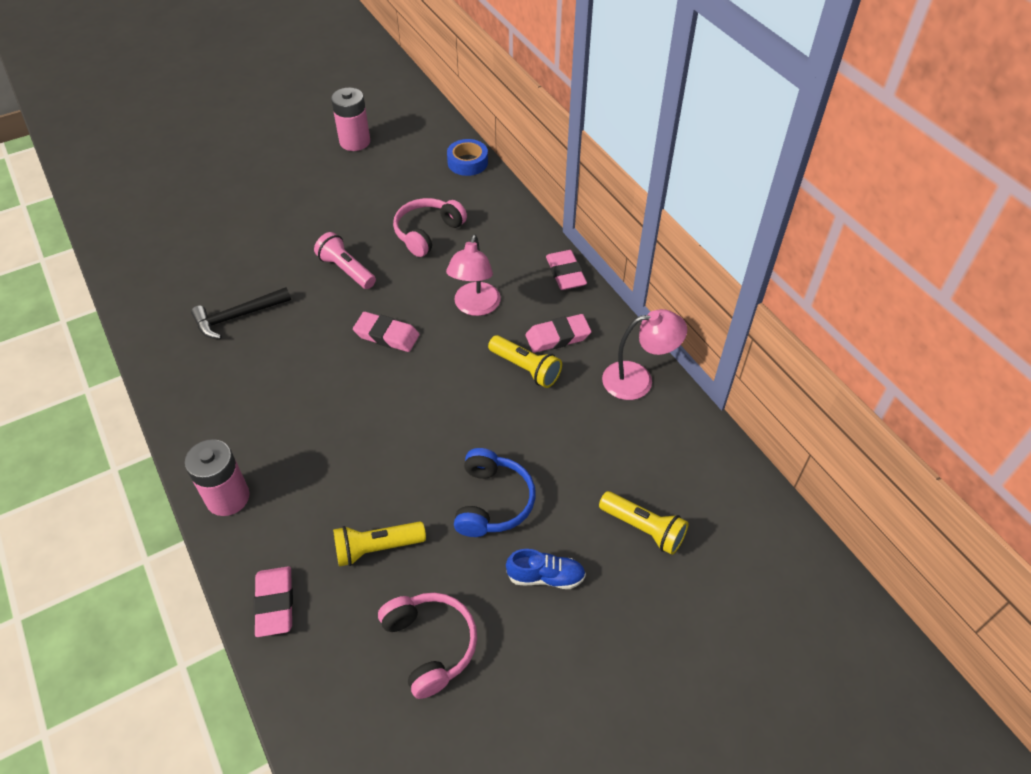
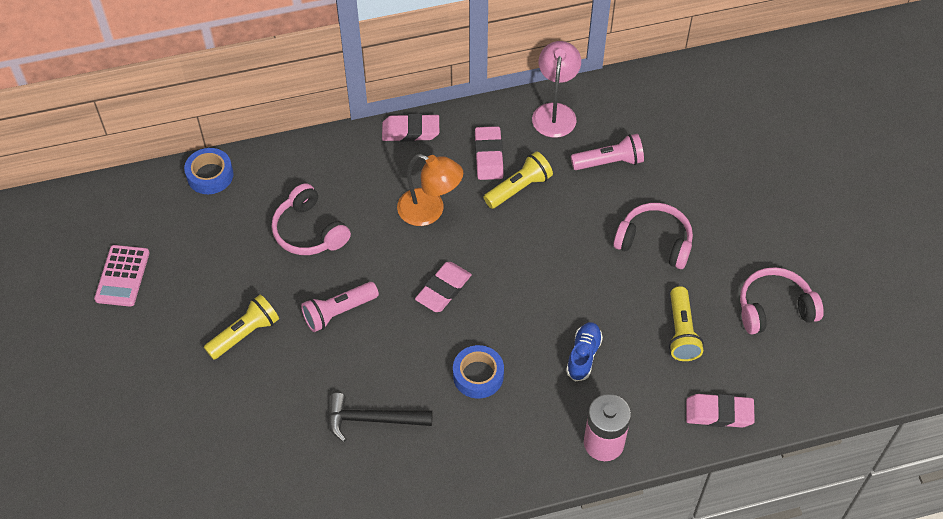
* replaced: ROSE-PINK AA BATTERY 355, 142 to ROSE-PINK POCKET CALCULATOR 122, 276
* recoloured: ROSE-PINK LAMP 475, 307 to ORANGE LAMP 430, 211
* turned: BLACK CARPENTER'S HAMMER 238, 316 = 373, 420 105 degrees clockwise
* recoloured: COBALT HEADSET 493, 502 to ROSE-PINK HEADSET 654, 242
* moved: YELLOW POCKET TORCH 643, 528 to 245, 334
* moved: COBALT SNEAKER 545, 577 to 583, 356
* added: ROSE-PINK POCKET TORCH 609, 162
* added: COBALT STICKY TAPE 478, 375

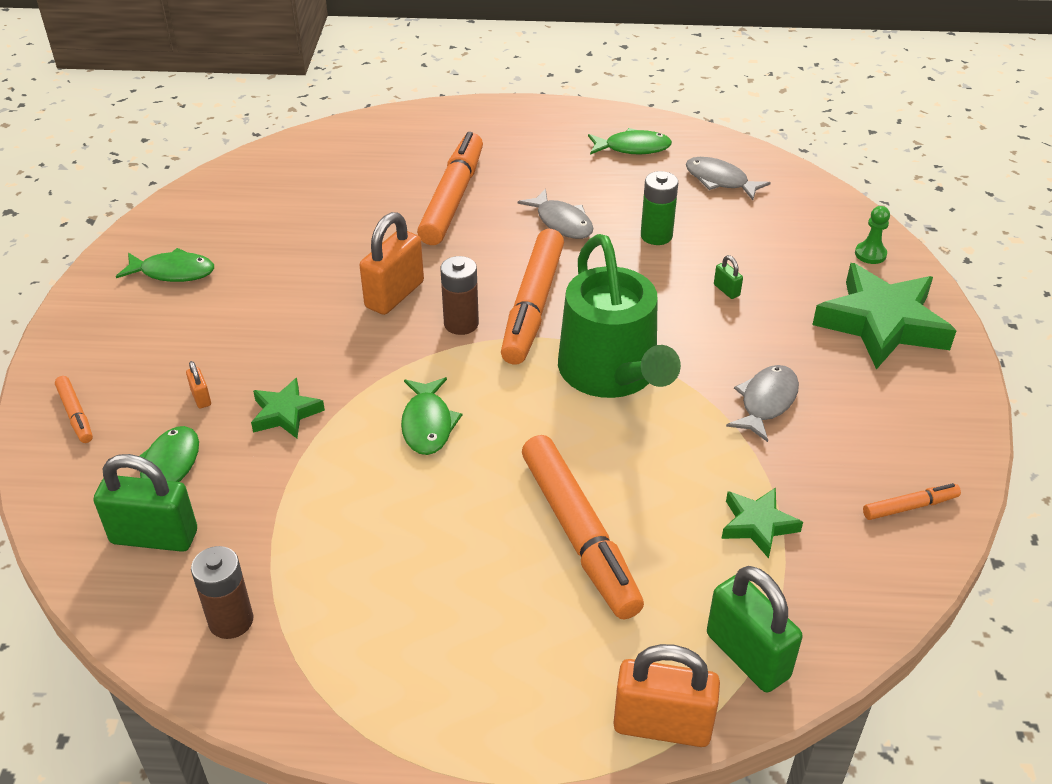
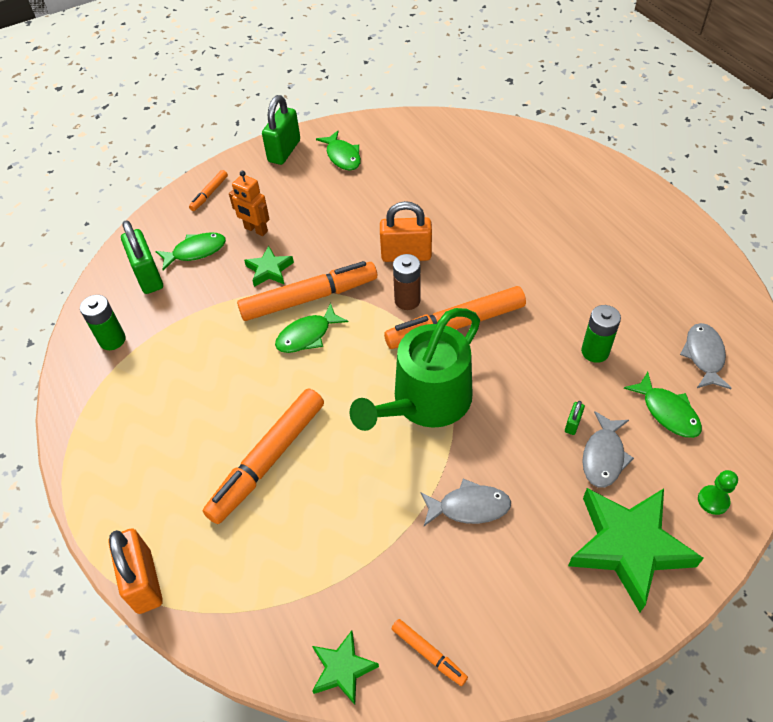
* moved: LEAF-GREEN FISH 633, 148 to 667, 412
* moved: ORANGE MARKER PEN 452, 198 to 309, 298
* moved: GRAY FISH 562, 222 to 603, 456
* replaced: ORANGE LOCK 201, 397 to ORANGE TOY ROBOT 256, 230
* moved: LEAF-GREEN STAR SHAPE 757, 525 to 342, 669
* recoloured: RUSSET AA BATTERY 231, 621 to LEAF-GREEN AA BATTERY 112, 340
* moved: LEAF-GREEN LOCK 747, 655 to 284, 151

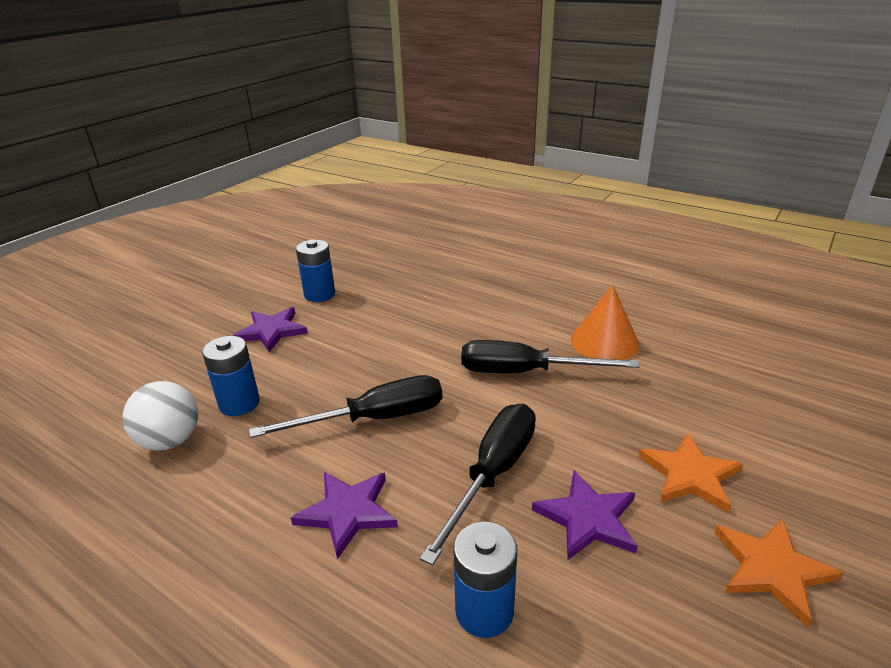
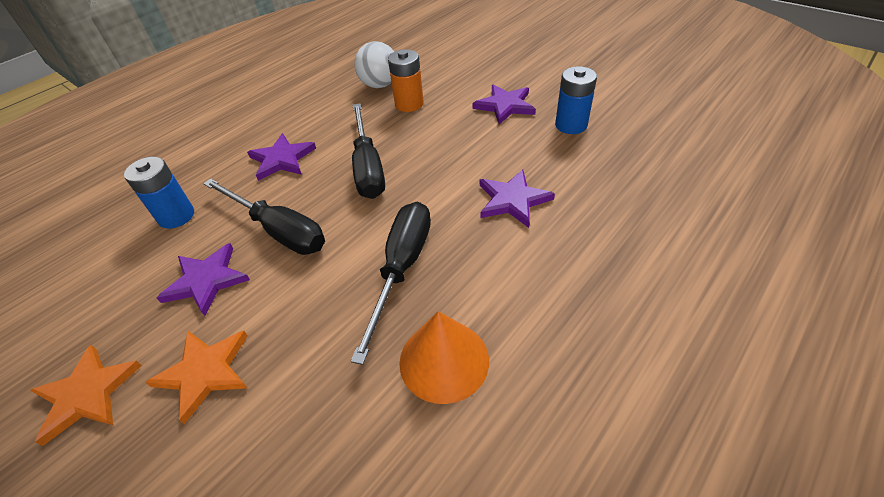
* recoloured: COBALT AA BATTERY 239, 403 to ORANGE AA BATTERY 409, 104
* added: PURPLE STAR SHAPE 512, 200

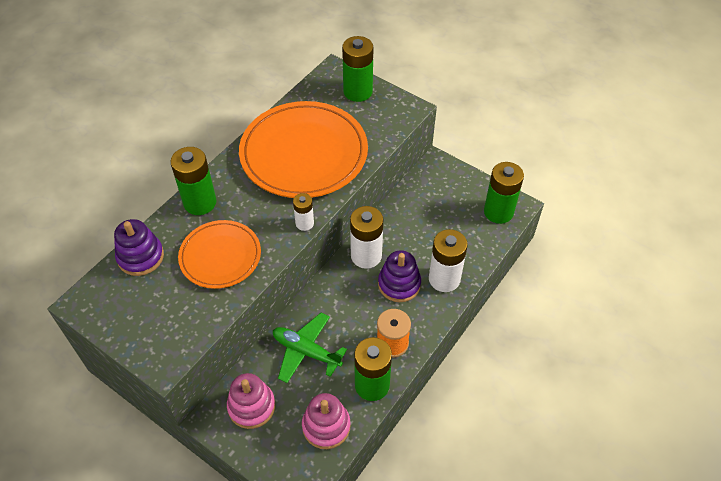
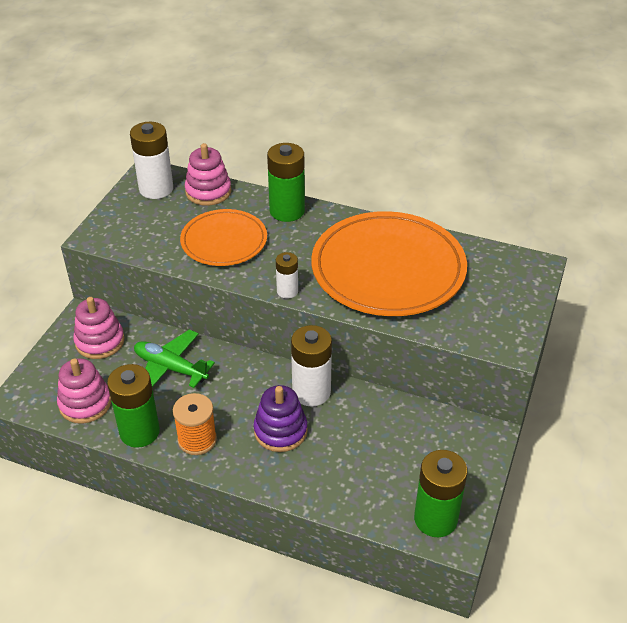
* removed: LEAF-GREEN AA BATTERY 358, 92
* recoloured: PURPLE STACKING TOY 140, 257 to ROSE-PINK STACKING TOY 208, 191
* moved: SNOW-WHITE AA BATTERY 444, 279 to 156, 189
* turned: LEAF-GREEN TOY PLANE 306, 351 = 170, 368 75 degrees counterclockwise

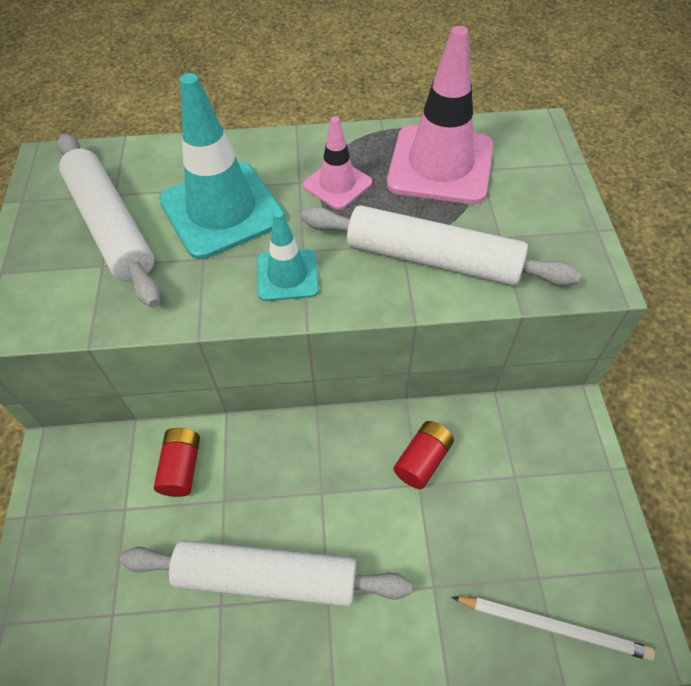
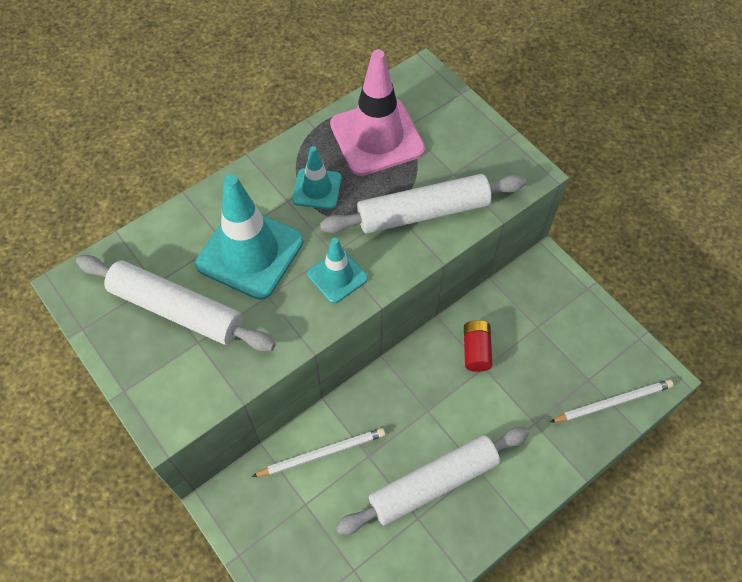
* recoloured: ROSE-PINK ROAD CONE 337, 184 to TEAL ROAD CONE 317, 189
* replaced: SCARLET AA BATTERY 181, 468 to SNOW-WHITE LEAD PENCIL 322, 453

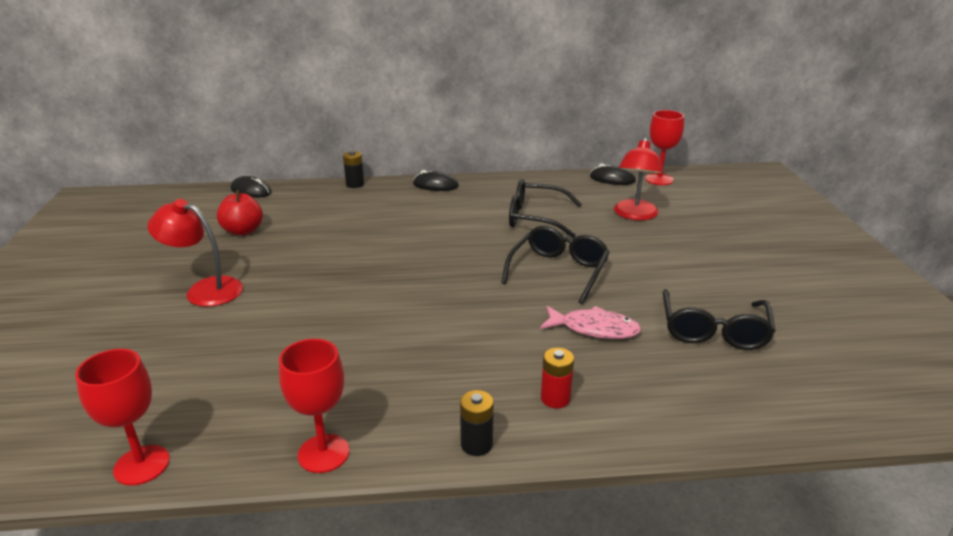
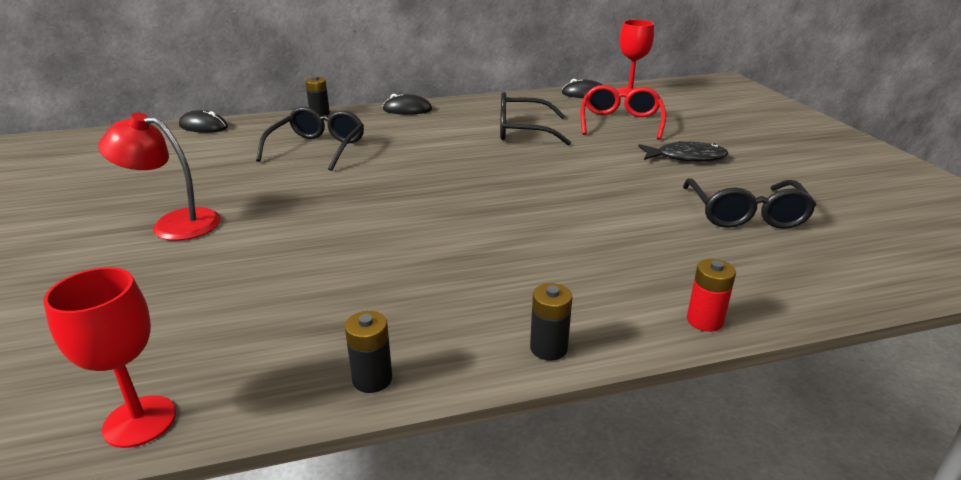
* replaced: SCARLET LAMP 635, 215 to SCARLET SPECTACLES 620, 122
* removed: SCARLET APPLE 243, 231
* moved: BLACK SPECTACLES 558, 271 to 318, 148
* removed: ROSE-PINK FISH 594, 329
* replaced: SCARLET CHALICE 323, 453 to BLACK AA BATTERY 372, 379
* moved: SCARLET AA BATTERY 555, 398 to 704, 321
* added: BLACK FISH 686, 157

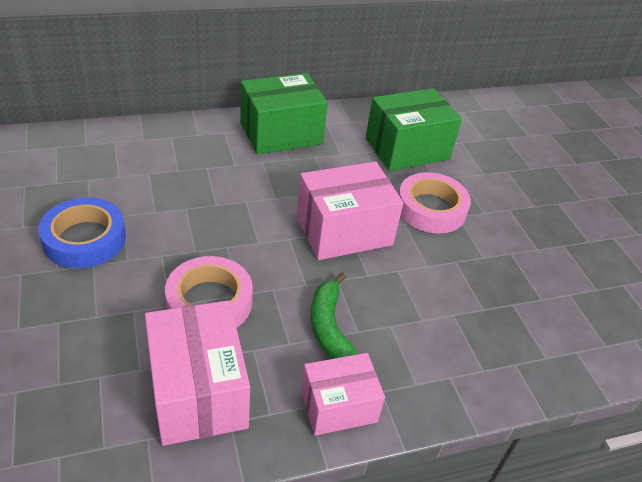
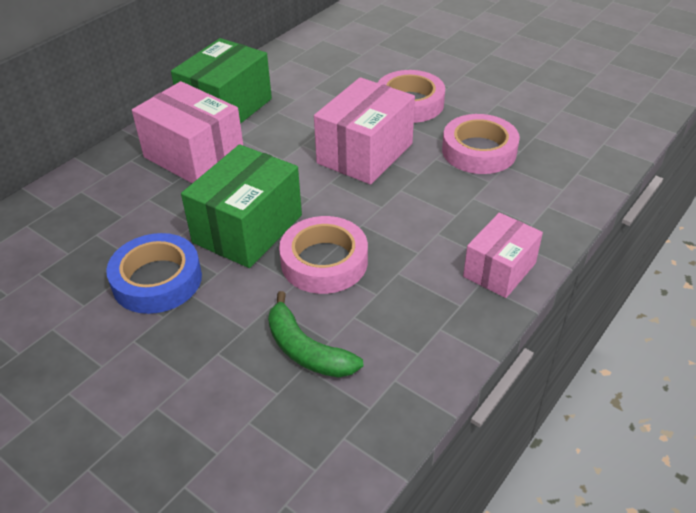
* moved: LEAF-GREEN PACKAGE 407, 149 to 247, 229
* moved: LEAF-GREEN BANANA FRUIT 329, 327 to 306, 350
* moved: ROSE-PINK PACKAGE 198, 391 to 194, 156
* added: ROSE-PINK STICKY TAPE 479, 151

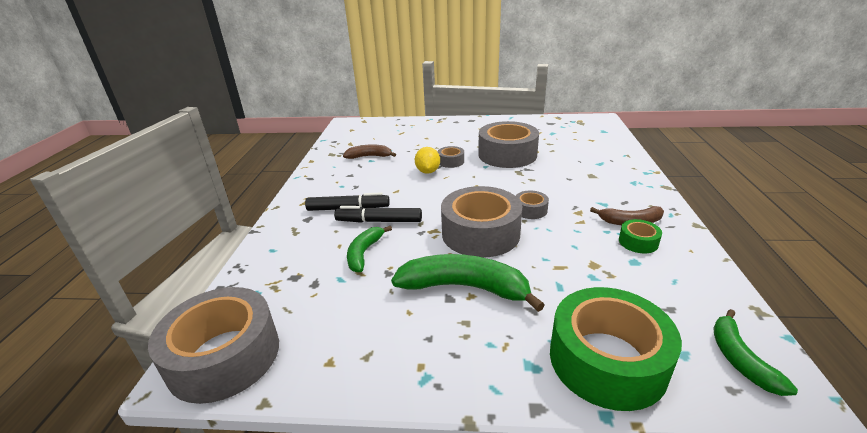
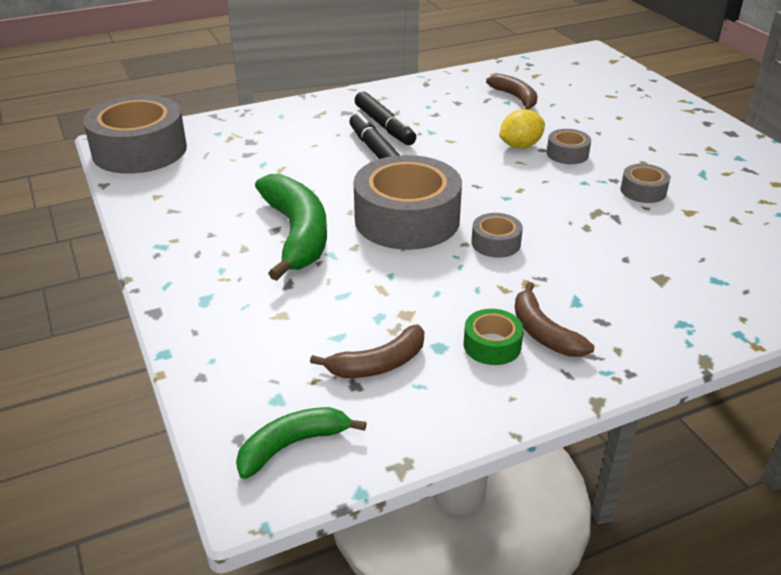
* resized: GRAY STICKY TAPE 507, 155 = 643, 191 x0.45
* removed: LEAF-GREEN BANANA FRUIT 364, 253
* removed: LEAF-GREEN STICKY TAPE 607, 360
* added: RUSSET BANANA FRUIT 378, 364

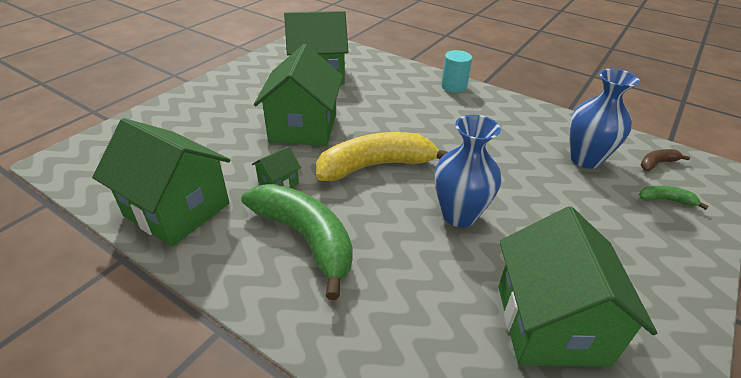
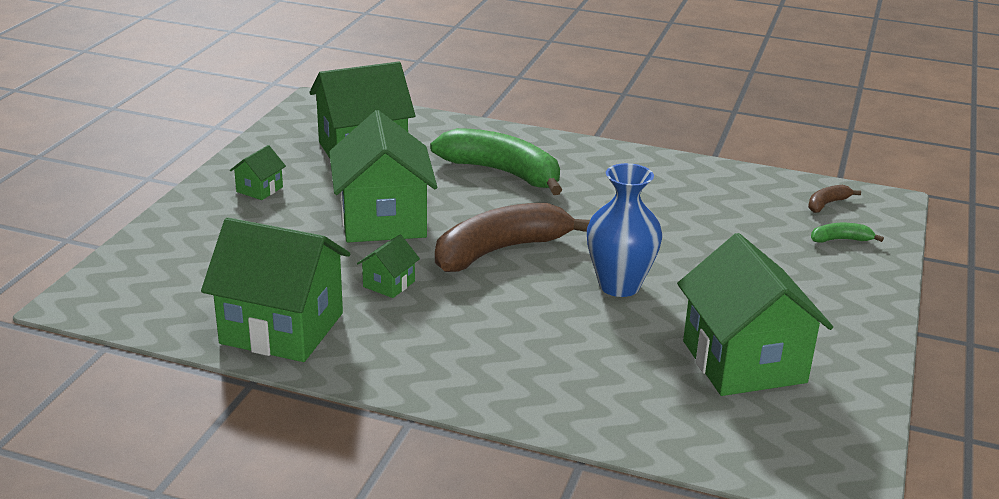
* removed: TEAL CYLINDER SHAPE 453, 86
* removed: COBALT TALL VASE 585, 159
* recoloured: YELLOW BANANA FRUIT 376, 166 to RUSSET BANANA FRUIT 500, 250
* moved: LEAF-GREEN BANANA FRUIT 306, 238 to 502, 173
* added: LEAF-GREEN HOUSE 259, 189

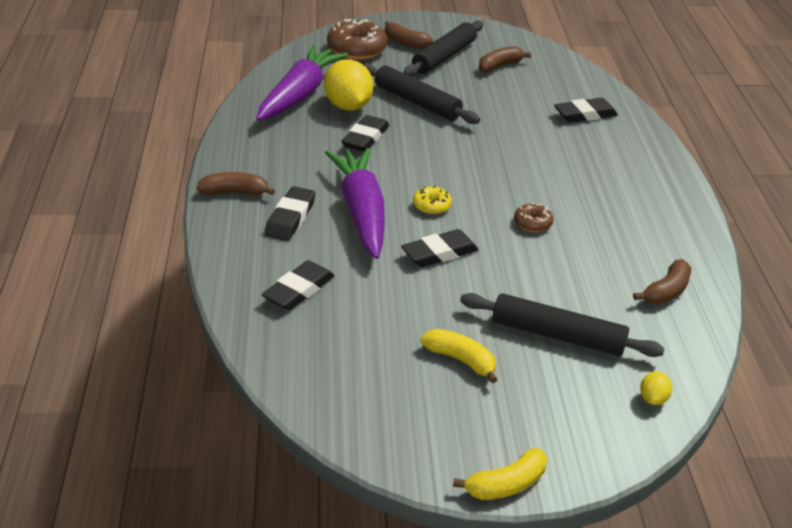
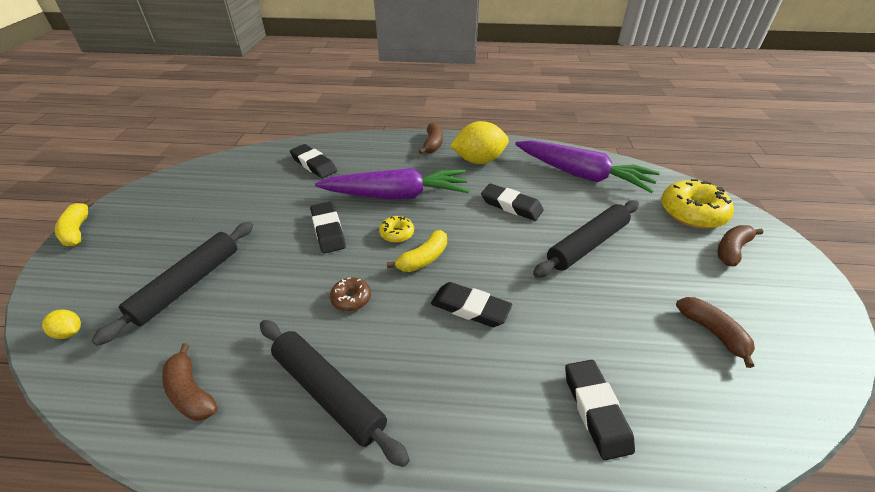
* recoloured: RUSSET GLAZED DONUT 357, 49 to YELLOW GLAZED DONUT 692, 213
* moved: BLACK DOUGH ROLLER 444, 57 to 328, 392
* moved: YELLOW TOY LEMON 348, 106 to 479, 160
* moved: BLACK GUM ERASER 290, 218 to 470, 308
* moved: YELLOW BANANA FRUIT 461, 360 to 423, 259

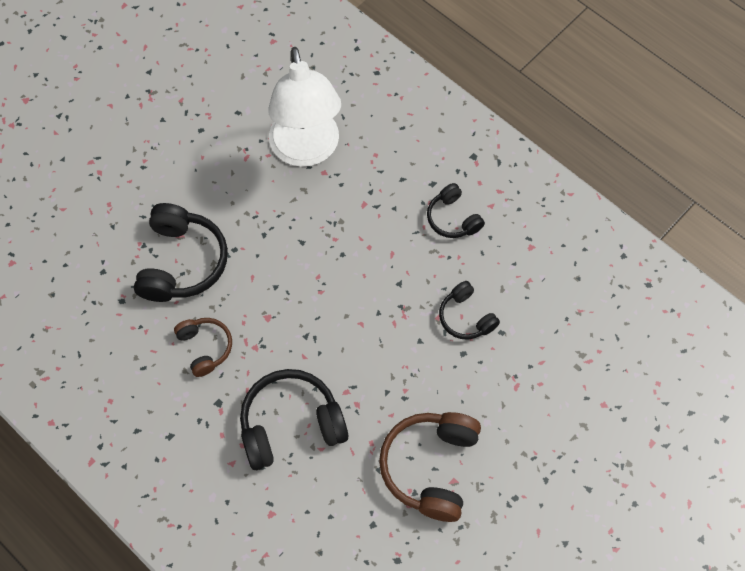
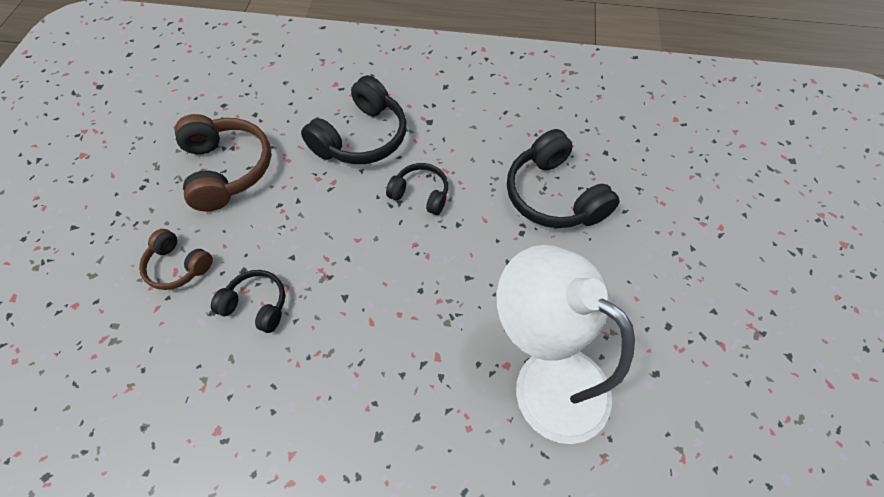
* moved: BLACK HEADSET 452, 218 to 420, 194
* moved: RUSSET HEADSET 205, 348 to 178, 266

